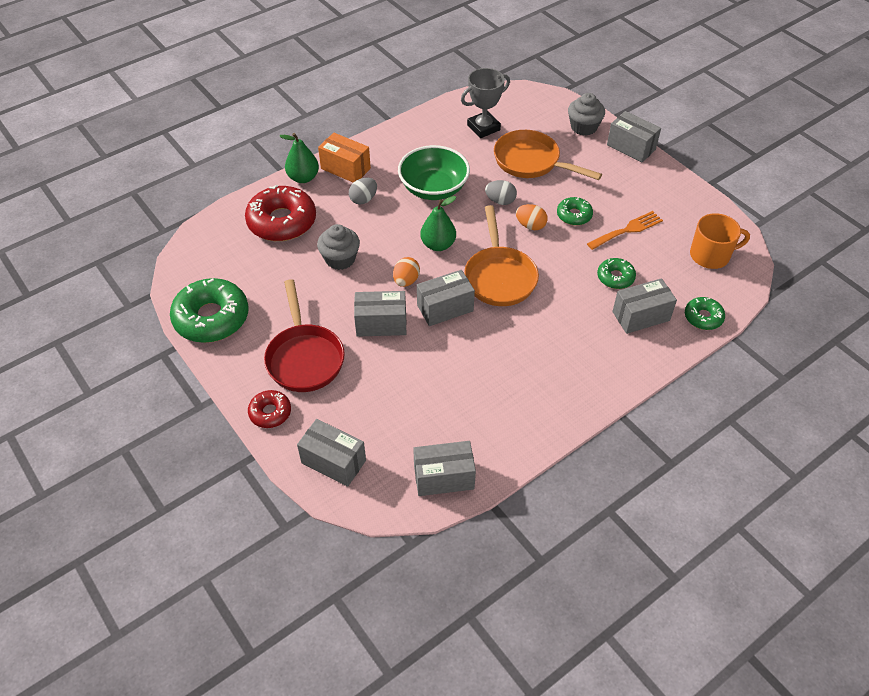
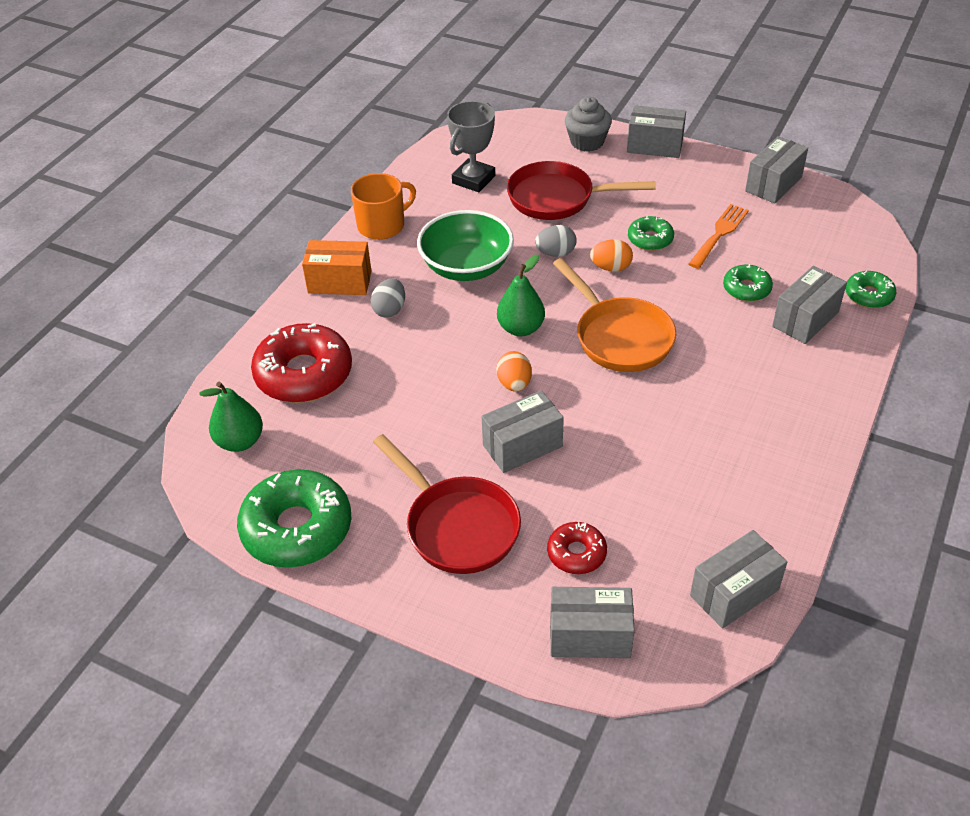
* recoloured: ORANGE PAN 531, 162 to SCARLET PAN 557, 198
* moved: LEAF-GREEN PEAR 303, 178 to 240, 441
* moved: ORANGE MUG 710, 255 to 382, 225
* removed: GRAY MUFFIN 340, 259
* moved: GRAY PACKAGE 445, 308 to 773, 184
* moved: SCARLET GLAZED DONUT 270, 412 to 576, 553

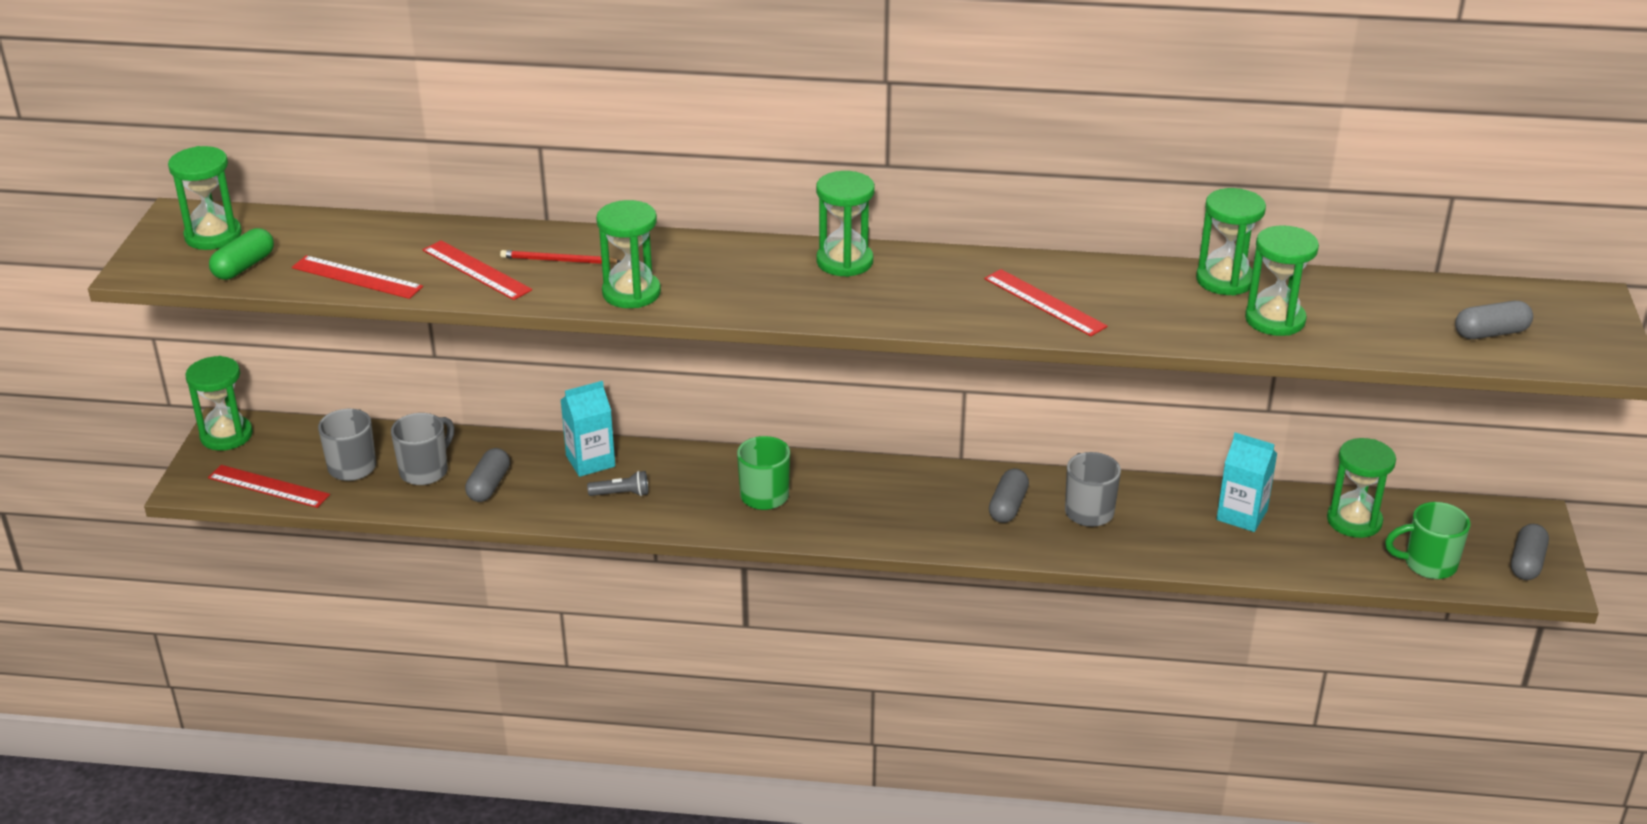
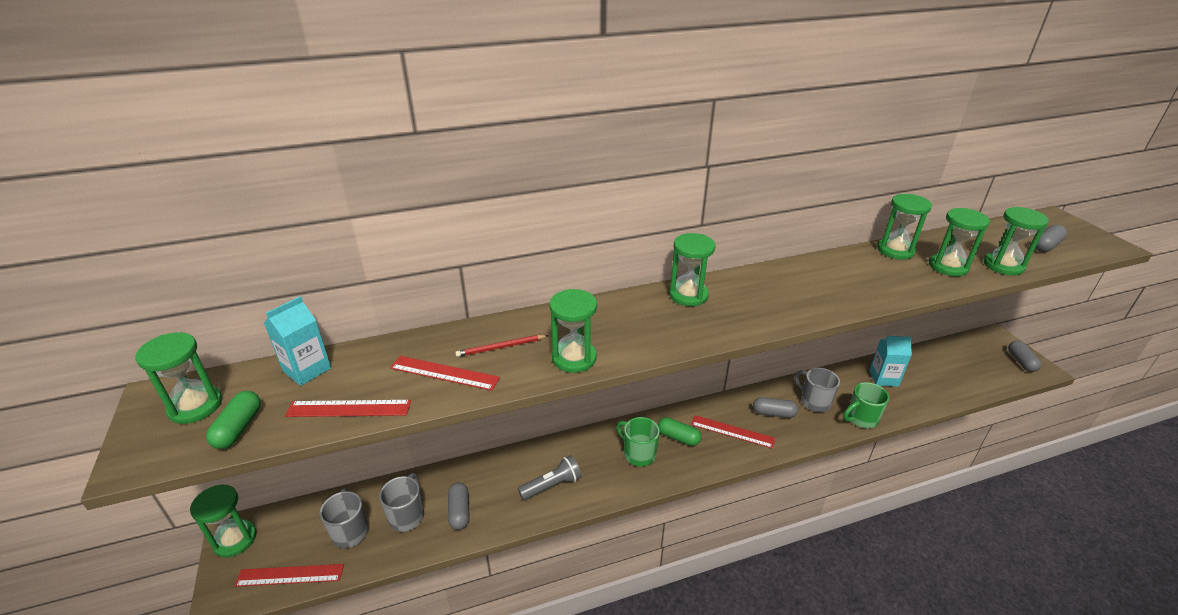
* moved: SCARLET RULER 1044, 302 to 732, 431
* moved: TEAL CARTON 590, 461 to 307, 370
* moved: LEAF-GREEN SAND TIMER 1354, 521 to 1003, 266
* turned: GRAY PILL SHAPE 1008, 506 = 773, 413 75 degrees counterclockwise
* resized: GRAY POCKET TORCH 621, 494 = 552, 485 x1.51
* moved: LEAF-GREEN MUG 1428, 564 to 861, 419
* added: LEAF-GREEN PILL SHAPE 678, 437

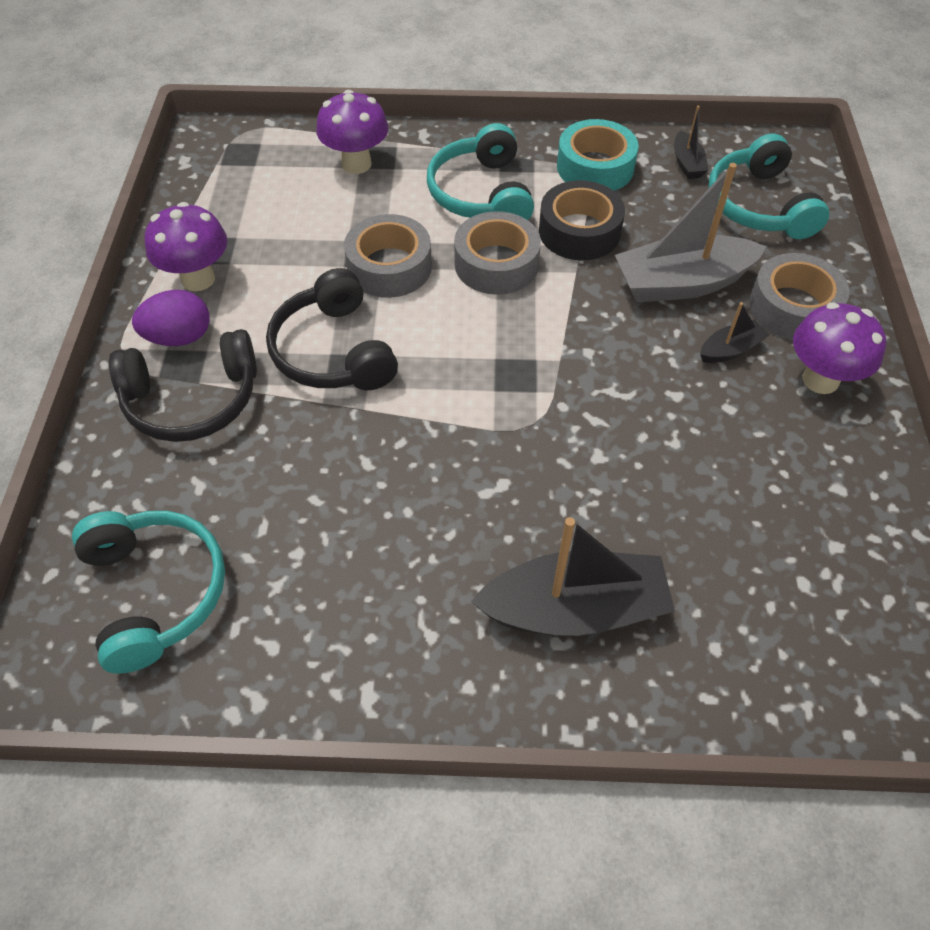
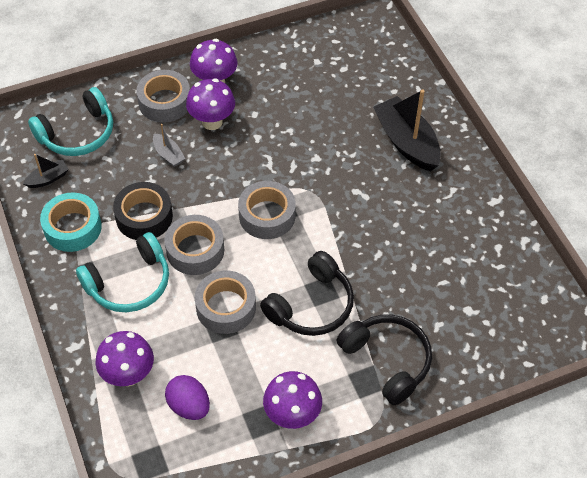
* resized: GRAY BOAT 681, 283 = 168, 154 x0.48
* moved: PURPLE EGG 179, 337 to 189, 406
* replaced: BLACK BOAT 730, 350 to PURPLE MUSHROOM 212, 122
* removed: TEAL HEADSET 156, 592
* added: GRAY STICKY TAPE 267, 215

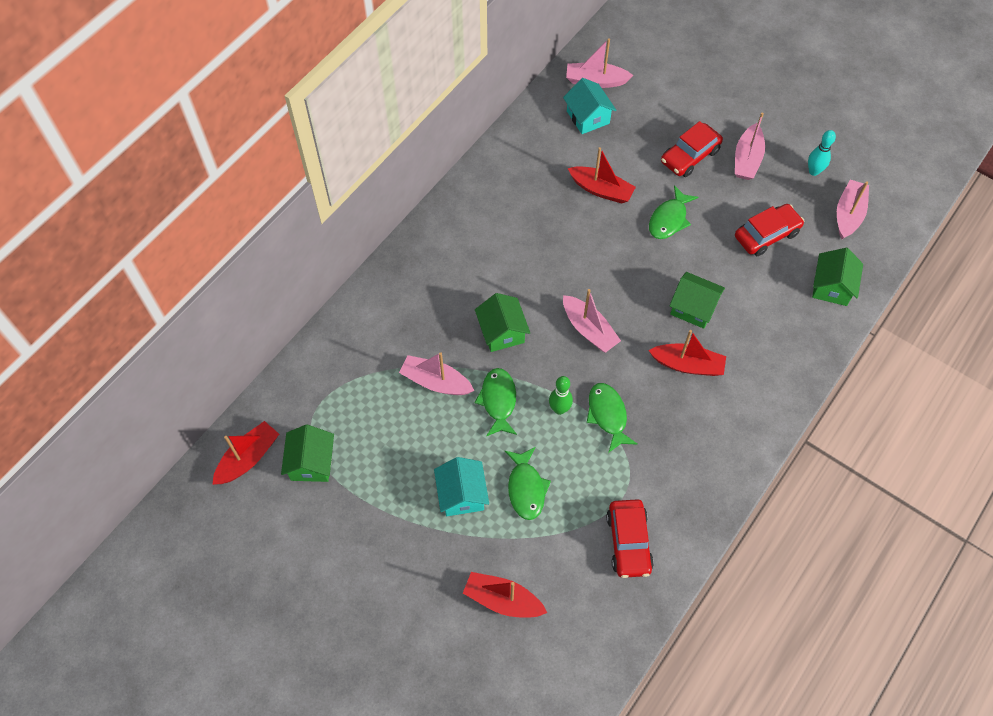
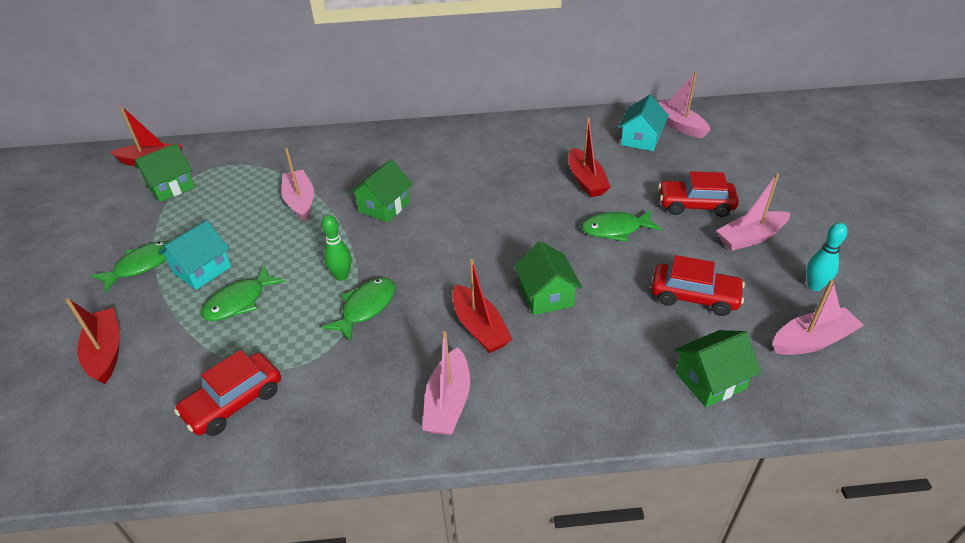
* moved: ROSE-PINK BOAT 589, 329 to 448, 402
* moved: LEAF-GREEN FISH 498, 401 to 141, 266

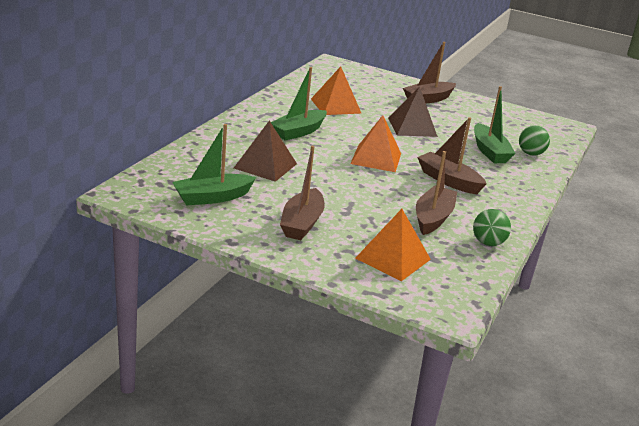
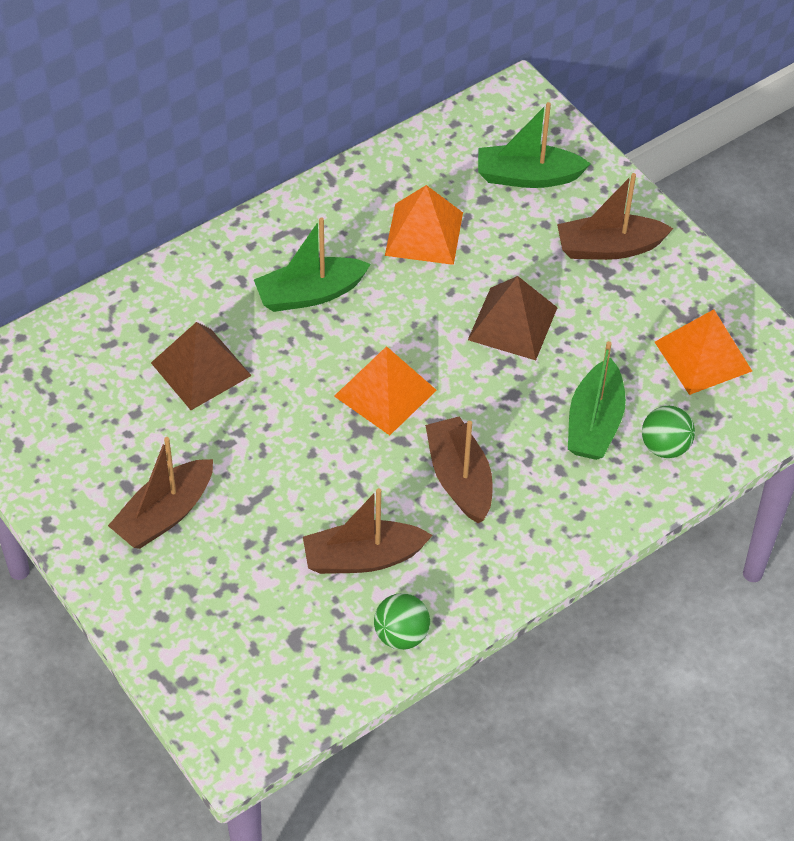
* moved: LEAF-GREEN BOAT 212, 197 to 527, 176
* turned: RUSSET BOAT 433, 218 = 363, 558 150 degrees counterclockwise
* moved: ORANGE PYRAMID 393, 258 to 703, 356

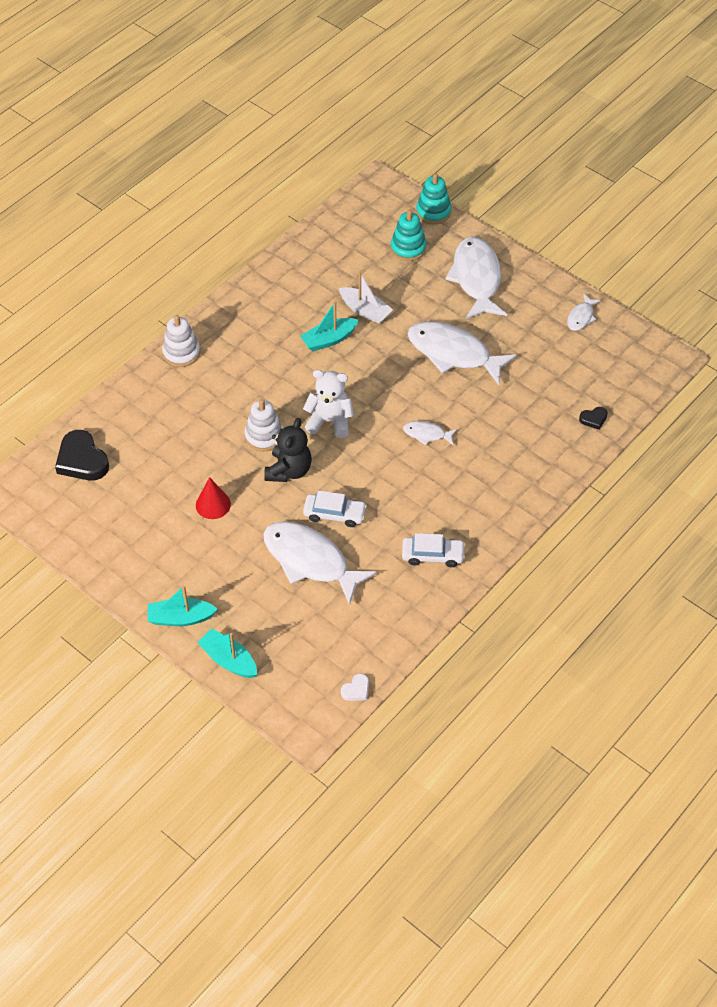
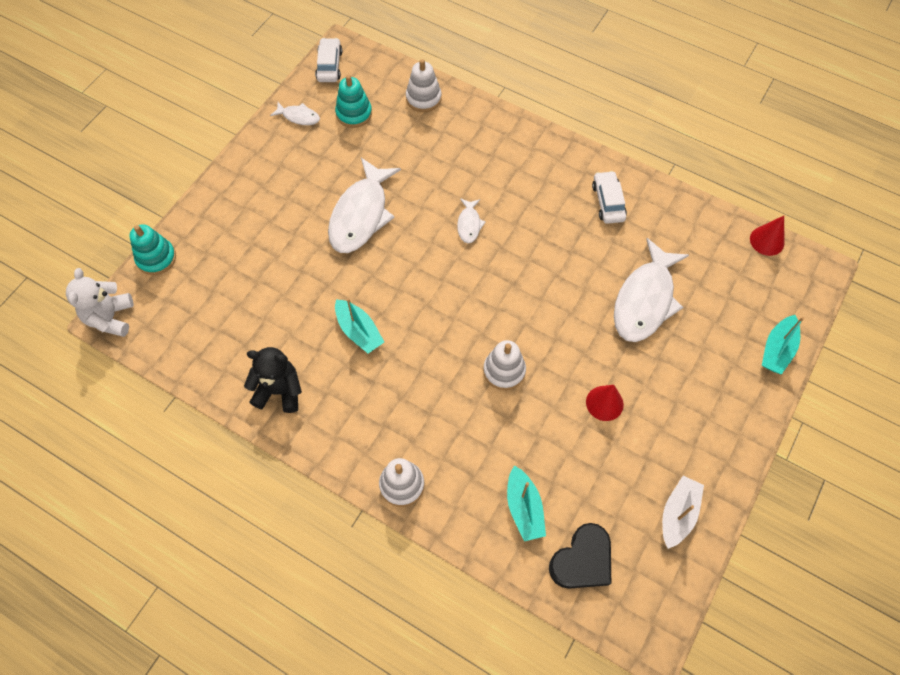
* moved: TEAL STACKING TOY 408, 248 to 354, 113
* removed: SNOW-WHITE FISH 476, 278
* moved: SNOW-WHITE BOAT 365, 310 to 678, 514
* moved: SNOW-WHITE TEDDY BEAR 330, 421 to 110, 318
* replaced: BLACK LOVE HEART 593, 419 to SNOW-WHITE STACKING TOY 423, 98
* moved: BLACK TEDDY BEAR 289, 470 to 279, 391
* moved: SNOW-WHITE CAR 334, 514 to 329, 65
* moved: TEAL BOAT 180, 618 to 524, 508
* replaced: SNOW-WHITE LOVE HEART 356, 690 to SCARLET CONE SHAPE 767, 241

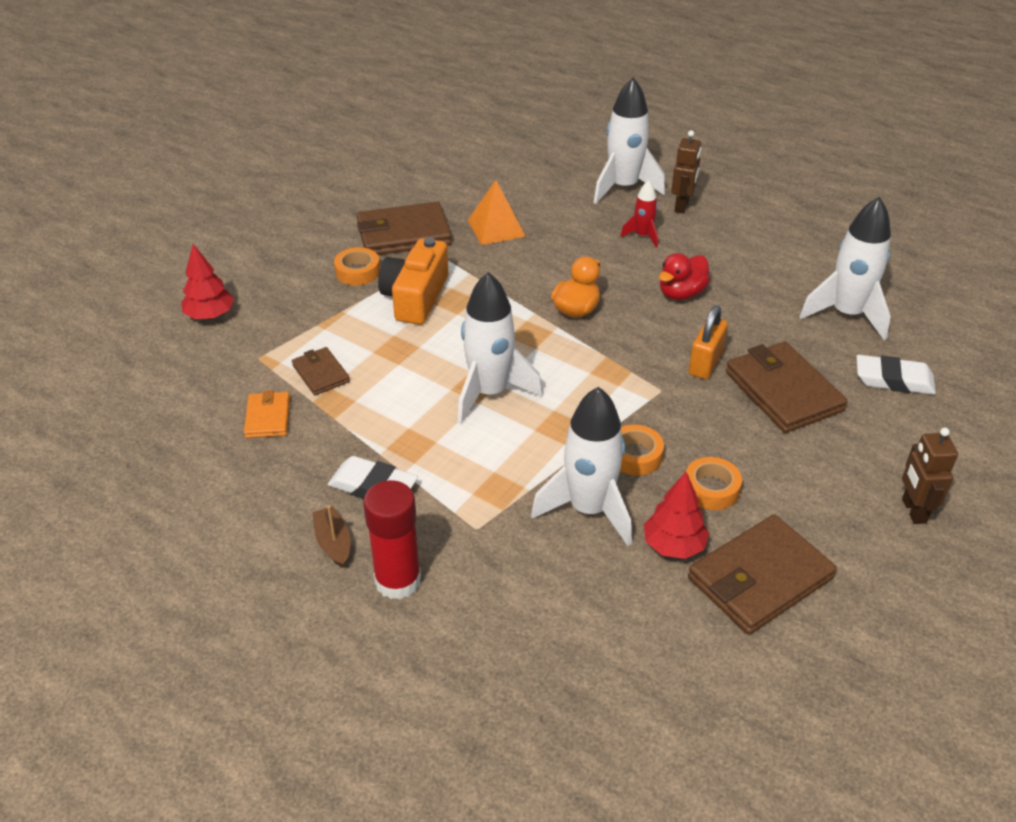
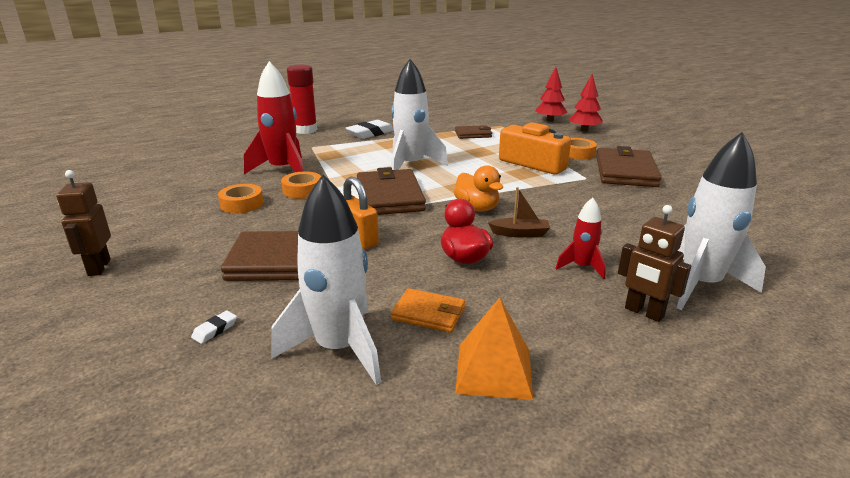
* moved: ORANGE PYRAMID 496, 228 to 494, 370
* resized: SNOW-WHITE GUM ERASER 893, 380 = 215, 330 x0.46
* recoloured: SNOW-WHITE SPACESHIP 589, 509 to SCARLET SPACESHIP 283, 170
* moved: ORANGE WALLET 268, 417 to 428, 314
* turned: RUSSET TOY ROBOT 913, 511 = 99, 267 120 degrees counterclockwise
* moved: SCARLET FIR TREE 673, 545 to 584, 130
* moved: RUSSET BOAT 333, 543 to 520, 233
* moved: RUSSET WALLET 759, 578 to 389, 196

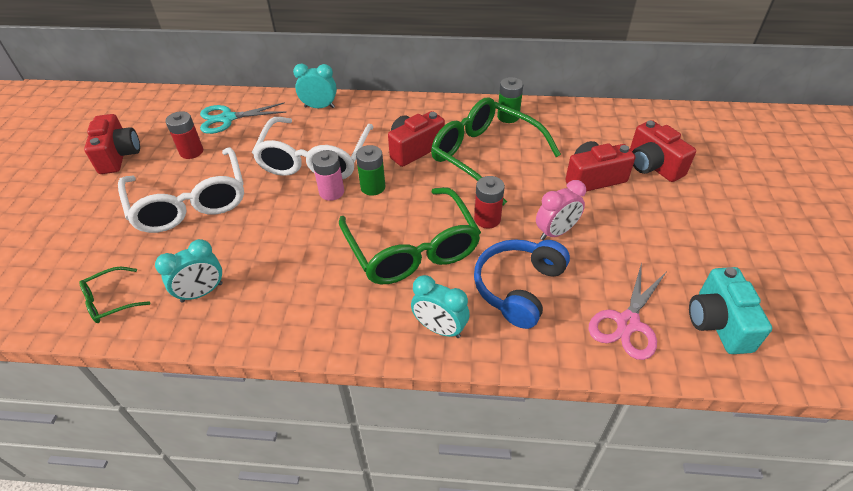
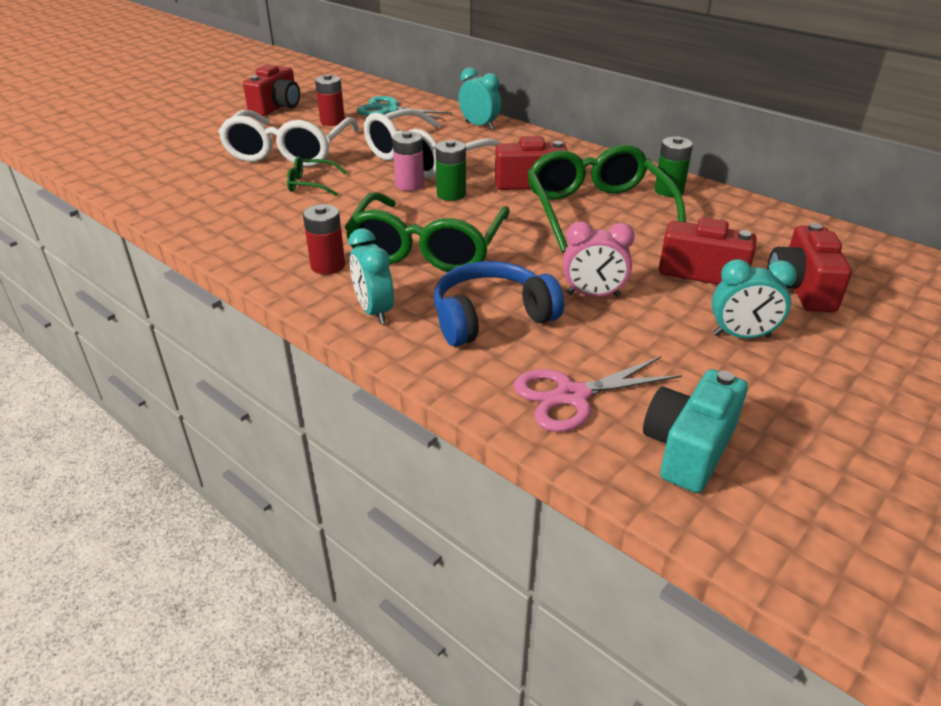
* moved: SCARLET AA BATTERY 487, 219 to 328, 265
* moved: TEAL CLOCK 202, 292 to 741, 336
* moved: LEAF-GREEN SPECTACLES 111, 301 to 311, 184

